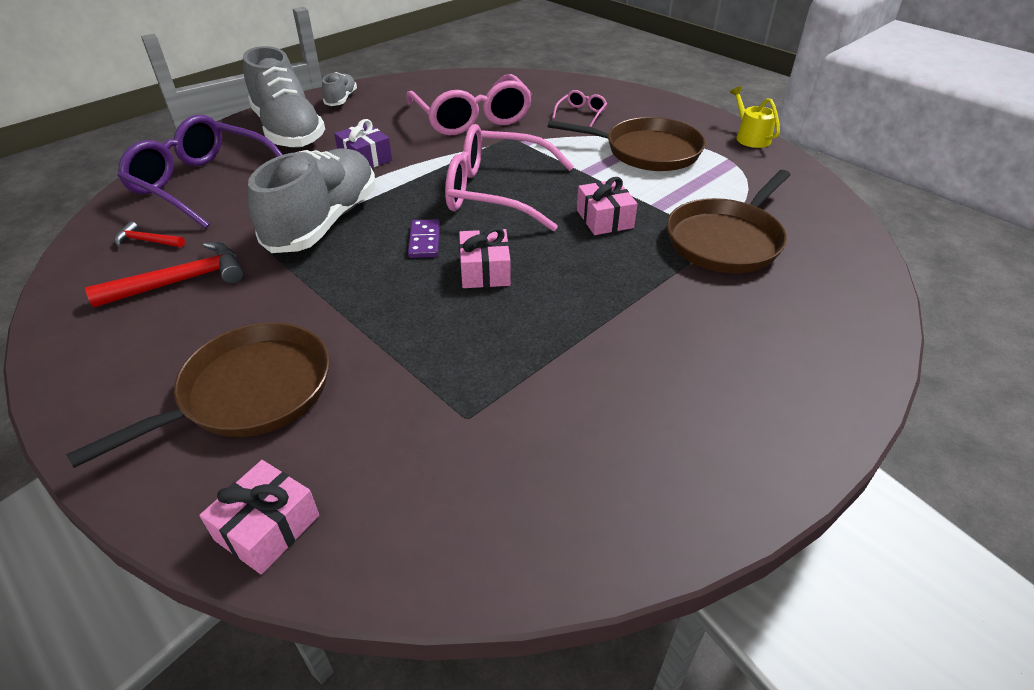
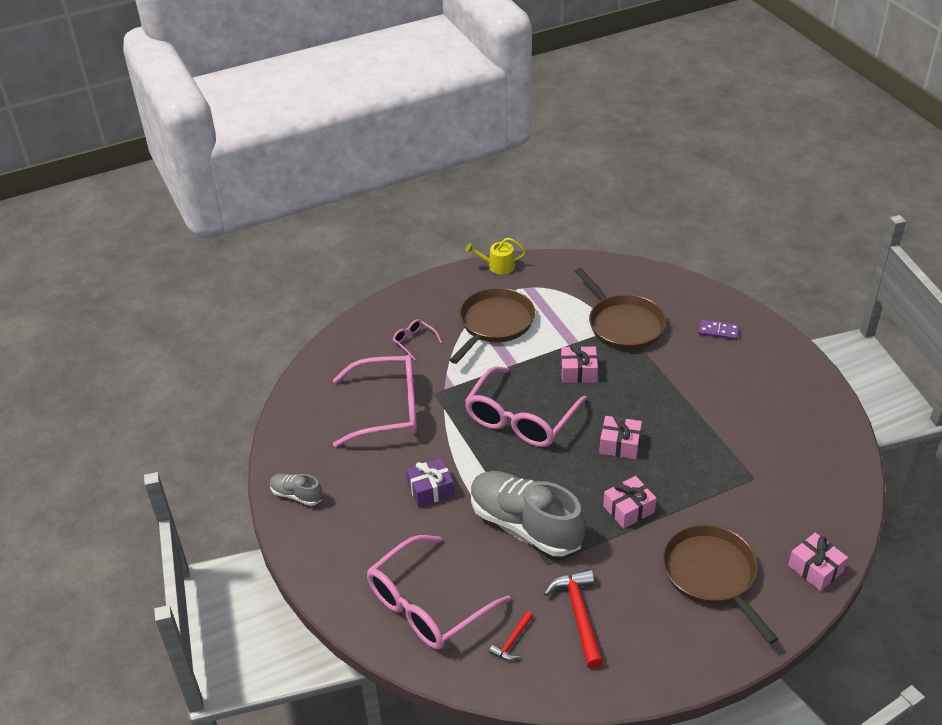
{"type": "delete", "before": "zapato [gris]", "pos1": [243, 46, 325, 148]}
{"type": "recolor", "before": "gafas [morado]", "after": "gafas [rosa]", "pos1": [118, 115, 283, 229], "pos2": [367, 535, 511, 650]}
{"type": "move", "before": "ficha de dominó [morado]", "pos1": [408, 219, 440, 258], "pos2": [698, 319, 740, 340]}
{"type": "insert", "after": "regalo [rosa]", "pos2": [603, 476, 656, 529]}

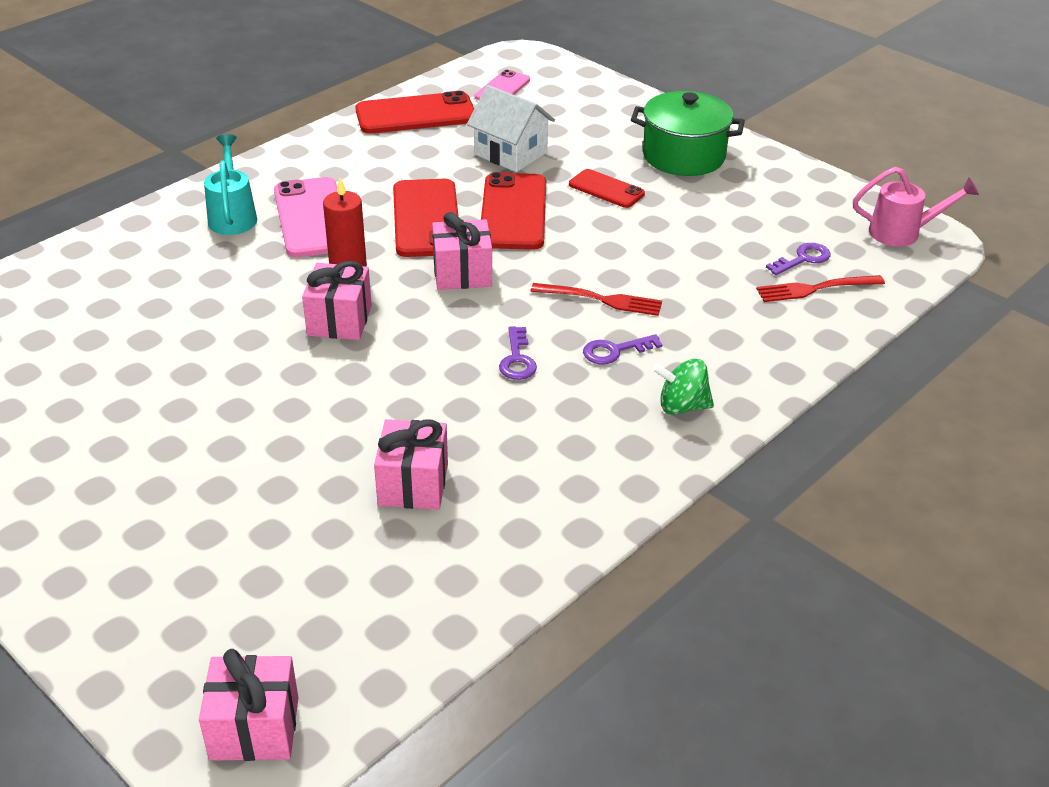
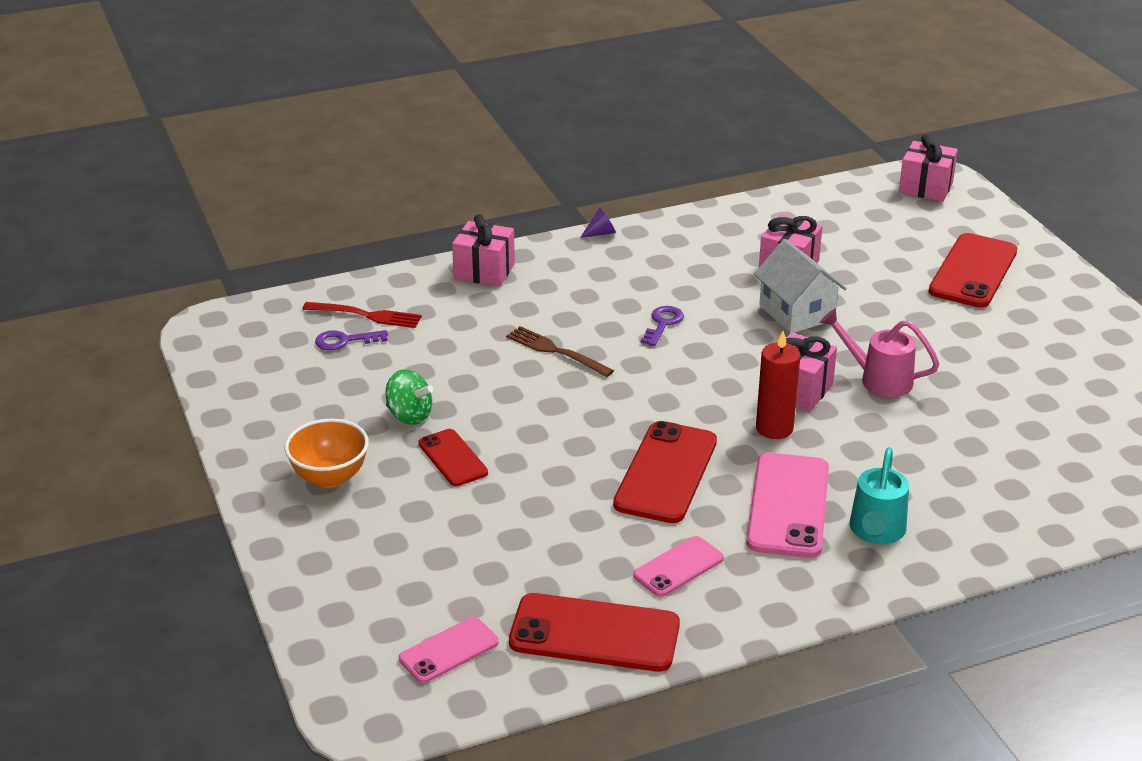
{"type": "move", "before": "casa [blanco]", "pos1": [467, 85, 555, 172], "pos2": [754, 239, 847, 333]}
{"type": "replace", "before": "olla [verde]", "after": "cuenco [naranja]", "pos1": [631, 91, 745, 176], "pos2": [285, 419, 369, 488]}
{"type": "move", "before": "regadera [rosa]", "pos1": [853, 167, 979, 246], "pos2": [820, 308, 940, 397]}
{"type": "move", "before": "móvil [rojo]", "pos1": [481, 172, 546, 250], "pos2": [929, 233, 1017, 308]}
{"type": "move", "before": "regalo [rosa]", "pos1": [432, 212, 492, 290], "pos2": [452, 214, 515, 287]}
{"type": "recolor", "before": "tenedor [rojo]", "after": "tenedor [marrón]", "pos1": [531, 283, 662, 316], "pos2": [506, 326, 614, 377]}
{"type": "delete", "before": "llave [morado]", "pos1": [583, 334, 662, 364]}
{"type": "move", "before": "peonza [verde]", "pos1": [653, 359, 714, 415], "pos2": [386, 369, 433, 425]}
{"type": "insert", "after": "cono [morado]", "pos2": [580, 208, 616, 238]}
{"type": "insert", "after": "móvil [rosa]", "pos2": [633, 536, 724, 597]}

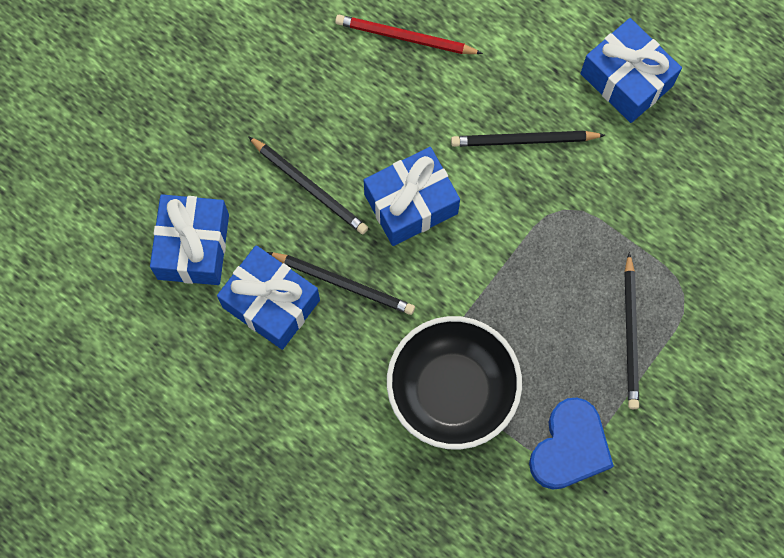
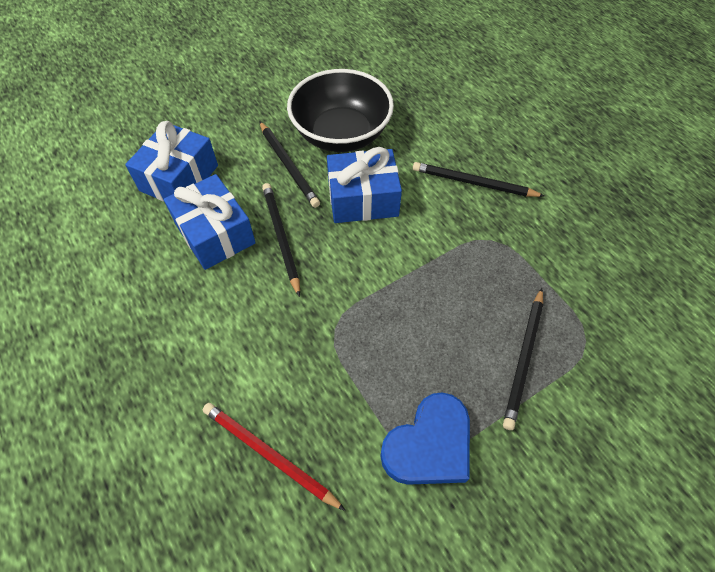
{"type": "move", "before": "lápiz [rojo]", "pos1": [335, 15, 483, 54], "pos2": [202, 403, 346, 511]}
{"type": "delete", "before": "regalo [azul]", "pos1": [581, 18, 682, 123]}
{"type": "rotate", "before": "lápiz [negro]", "pos1": [267, 252, 415, 315], "pos2": [262, 183, 300, 297], "turn": -150}
{"type": "move", "before": "cuenco [negro]", "pos1": [387, 316, 522, 449], "pos2": [287, 69, 394, 152]}

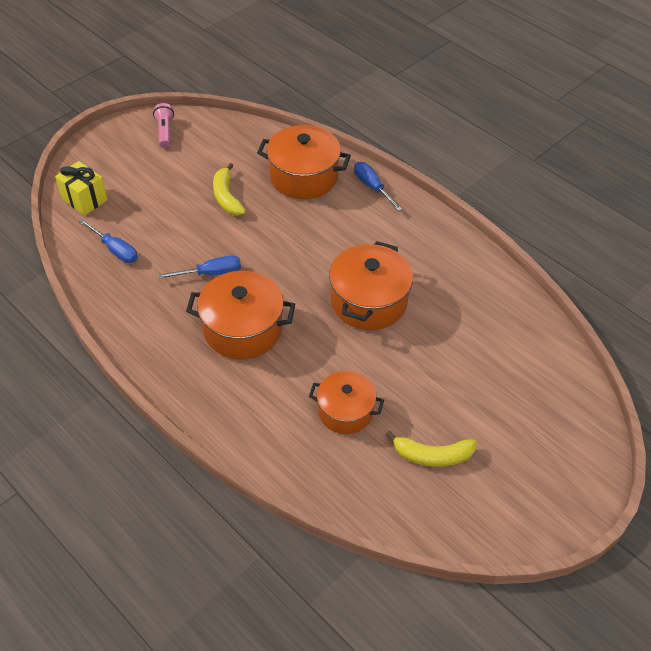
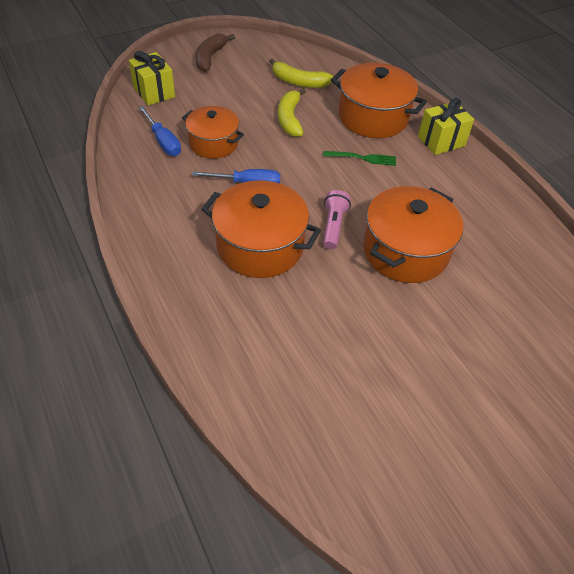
{"type": "move", "before": "lámpara de mano [rosa]", "pos1": [153, 103, 174, 148], "pos2": [323, 190, 351, 250]}
{"type": "replace", "before": "destornillador [azul]", "after": "regalo [amarillo]", "pos1": [354, 162, 402, 211], "pos2": [418, 98, 474, 155]}
{"type": "move", "before": "olla [naranja]", "pos1": [309, 371, 384, 434], "pos2": [182, 106, 244, 159]}
{"type": "move", "before": "plátano [amarillo]", "pos1": [386, 431, 477, 467], "pos2": [269, 58, 334, 88]}
{"type": "insert", "after": "plátano [marrón]", "pos2": [196, 34, 235, 72]}
{"type": "insert", "after": "tenedor [verde]", "pos2": [323, 151, 396, 166]}

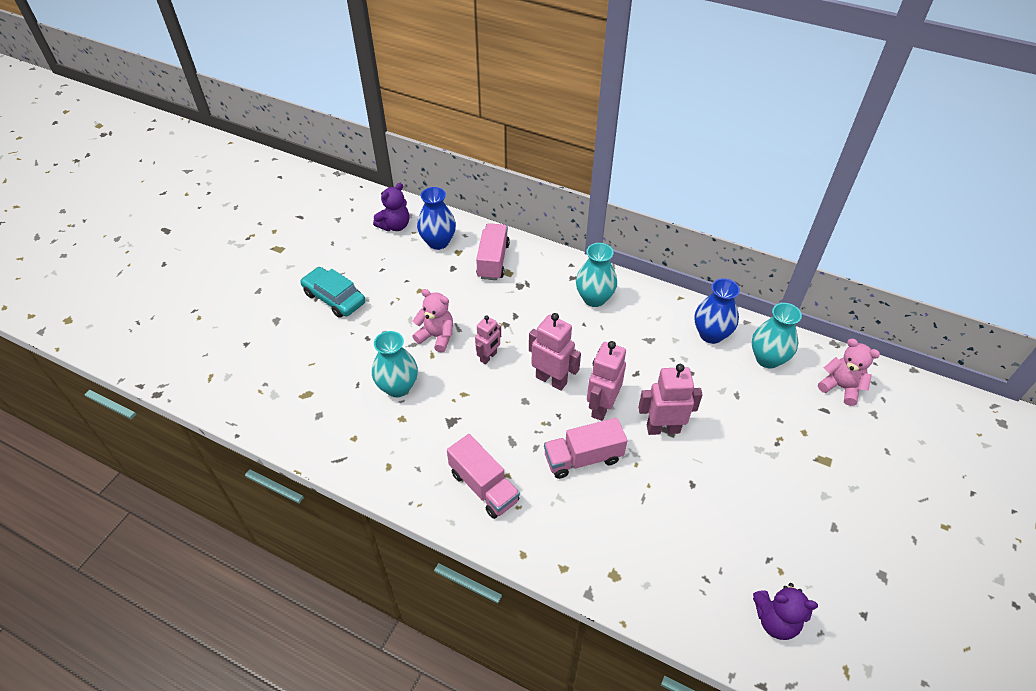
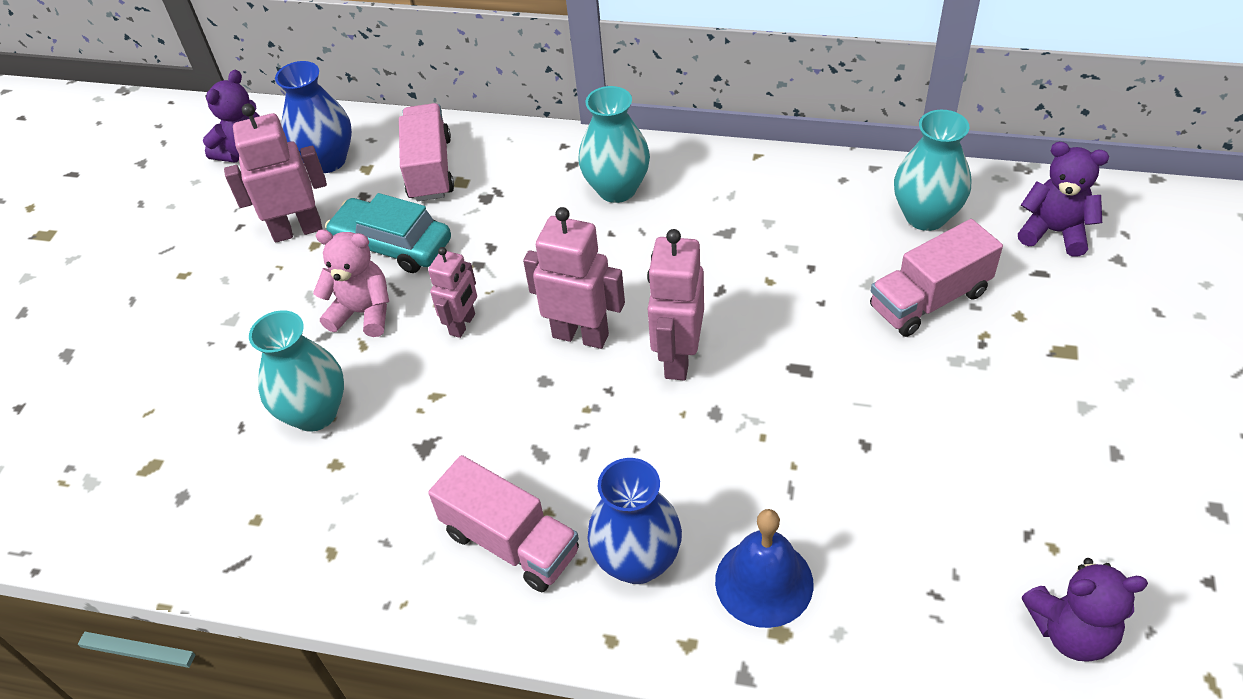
{"type": "move", "before": "coche [turquesa]", "pos1": [300, 267, 365, 318], "pos2": [325, 193, 451, 273]}
{"type": "move", "before": "florero [azul]", "pos1": [695, 278, 740, 344], "pos2": [587, 458, 682, 584]}
{"type": "recolor", "before": "osito [rosa]", "after": "osito [morado]", "pos1": [818, 339, 880, 406], "pos2": [1018, 142, 1109, 257]}
{"type": "move", "before": "robot [rosa]", "pos1": [638, 364, 703, 435], "pos2": [224, 104, 327, 243]}
{"type": "move", "before": "camión [rosa]", "pos1": [544, 418, 628, 479], "pos2": [870, 219, 1003, 337]}
{"type": "insert", "after": "campana [azul]", "pos2": [715, 509, 813, 628]}

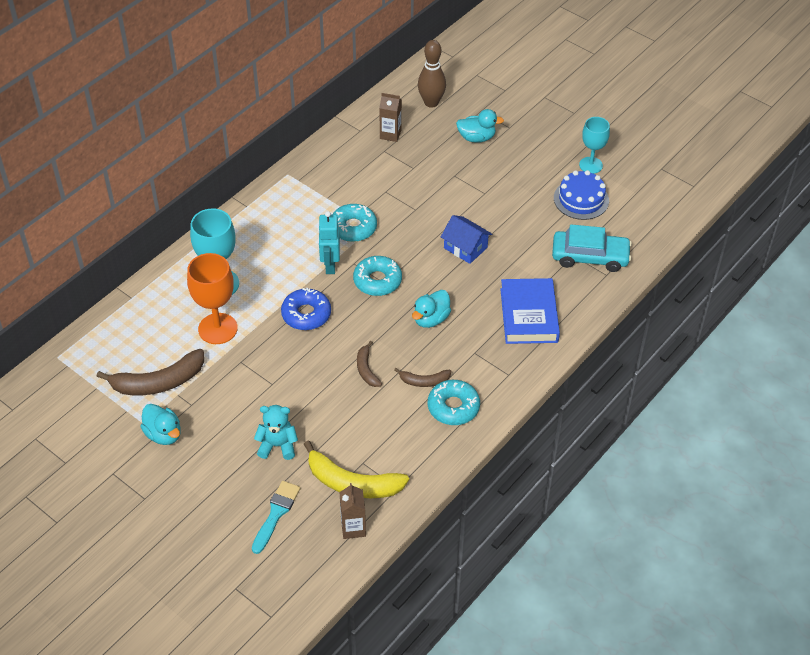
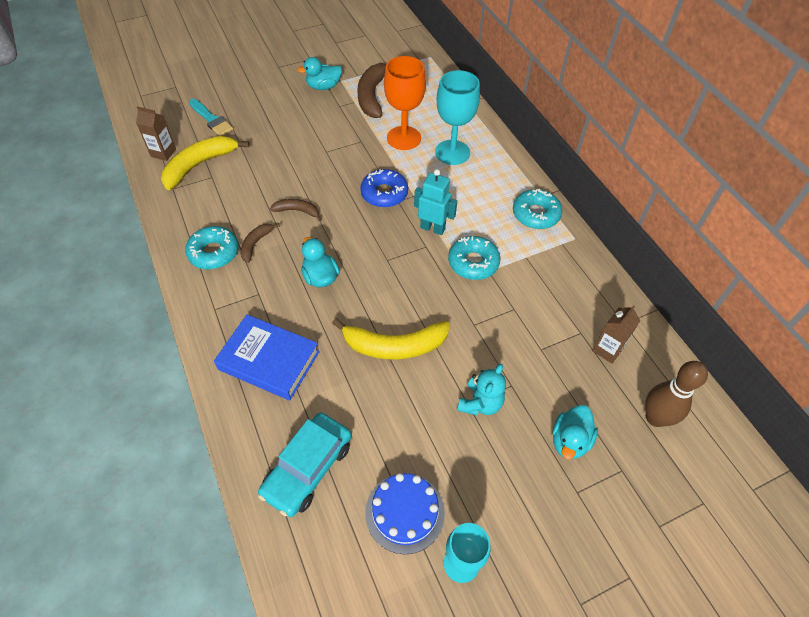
{"type": "replace", "before": "casa [azul]", "after": "plátano [amarillo]", "pos1": [441, 215, 492, 264], "pos2": [332, 318, 450, 359]}
{"type": "move", "before": "rosquilla [turquesa]", "pos1": [353, 256, 402, 296], "pos2": [513, 189, 562, 229]}
{"type": "move", "before": "osito [turquesa]", "pos1": [254, 405, 298, 460], "pos2": [457, 364, 506, 416]}

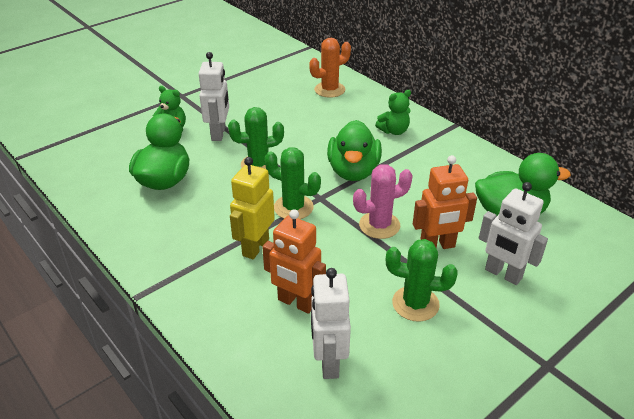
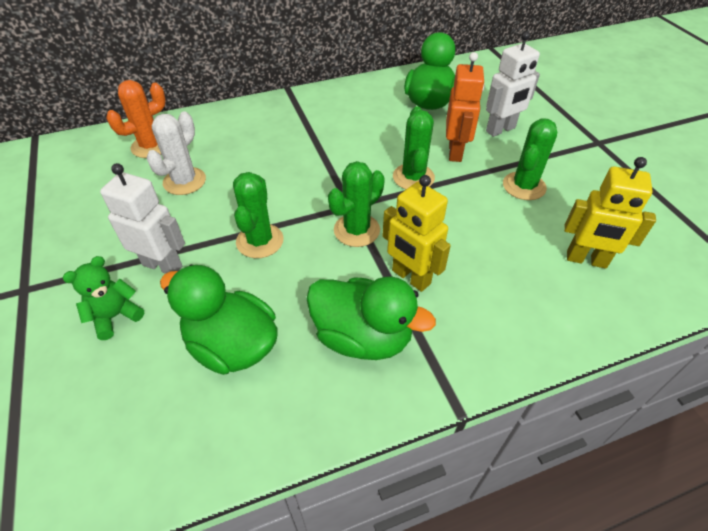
{"type": "rotate", "before": "cactus [naranja]", "pos1": [309, 37, 351, 98], "pos2": [106, 80, 166, 158], "turn": 60}
{"type": "delete", "before": "osito [verde]", "pos1": [375, 90, 411, 135]}
{"type": "move", "before": "pato [verde]", "pos1": [327, 120, 382, 181], "pos2": [306, 277, 436, 360]}
{"type": "recolor", "before": "cactus [rosa]", "after": "cactus [verde]", "pos1": [353, 164, 413, 239], "pos2": [393, 106, 435, 189]}
{"type": "delete", "before": "robot [naranja]", "pos1": [262, 209, 326, 314]}
{"type": "recolor", "before": "robot [blanco]", "after": "robot [amarillo]", "pos1": [311, 268, 351, 379], "pos2": [564, 157, 656, 269]}
{"type": "insert", "after": "cactus [blanco]", "pos2": [146, 111, 206, 195]}

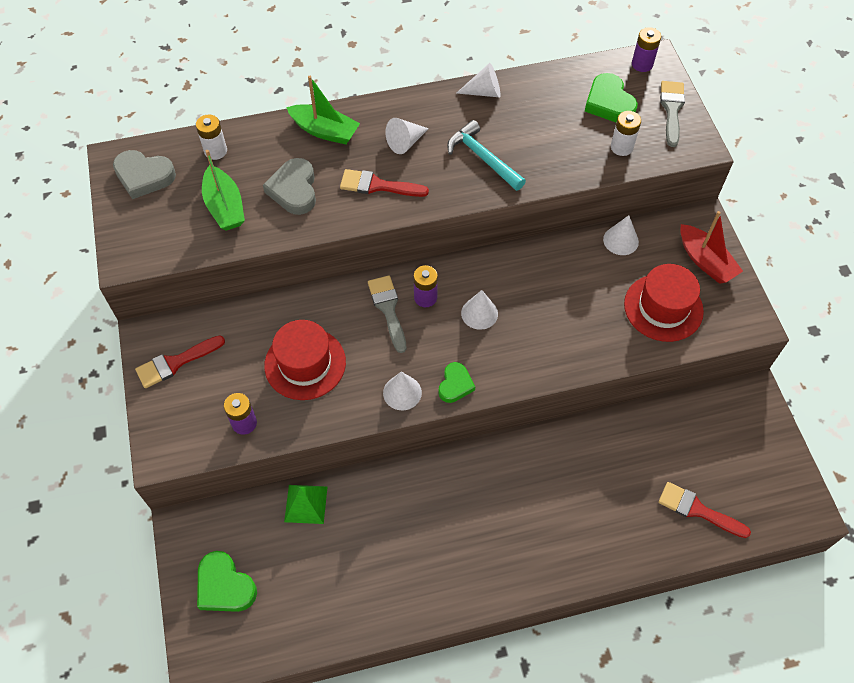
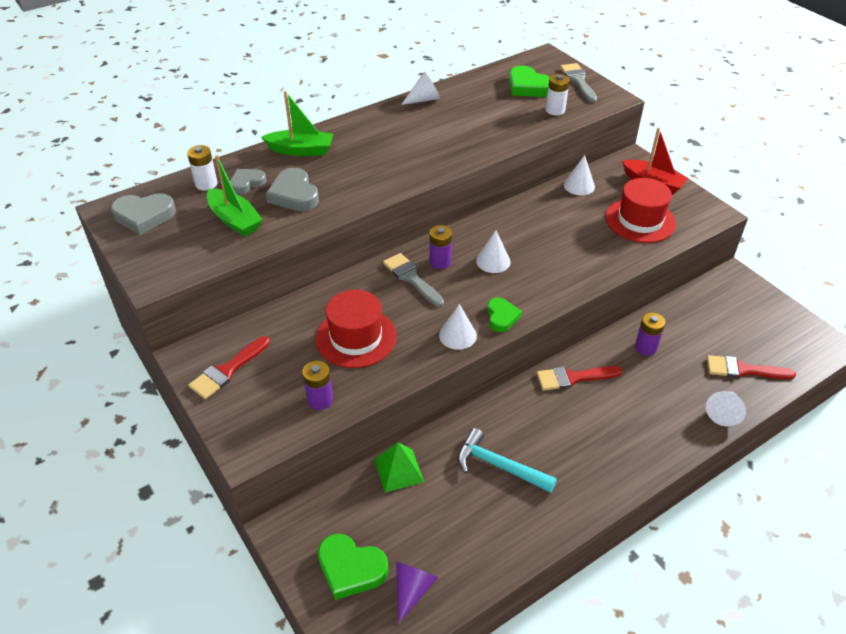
{"type": "move", "before": "pila [morado]", "pos1": [632, 27, 661, 72], "pos2": [635, 313, 665, 355]}
{"type": "move", "before": "cono [blanco]", "pos1": [385, 118, 429, 154], "pos2": [706, 391, 746, 427]}
{"type": "move", "before": "martillo [turquesa]", "pos1": [447, 120, 526, 191], "pos2": [458, 428, 557, 493]}
{"type": "move", "before": "pincel [rojo]", "pos1": [340, 169, 429, 197], "pos2": [537, 366, 622, 391]}
{"type": "insert", "after": "corazón [gris]", "pos2": [230, 169, 266, 194]}
{"type": "insert", "after": "cono [morado]", "pos2": [396, 562, 438, 623]}

